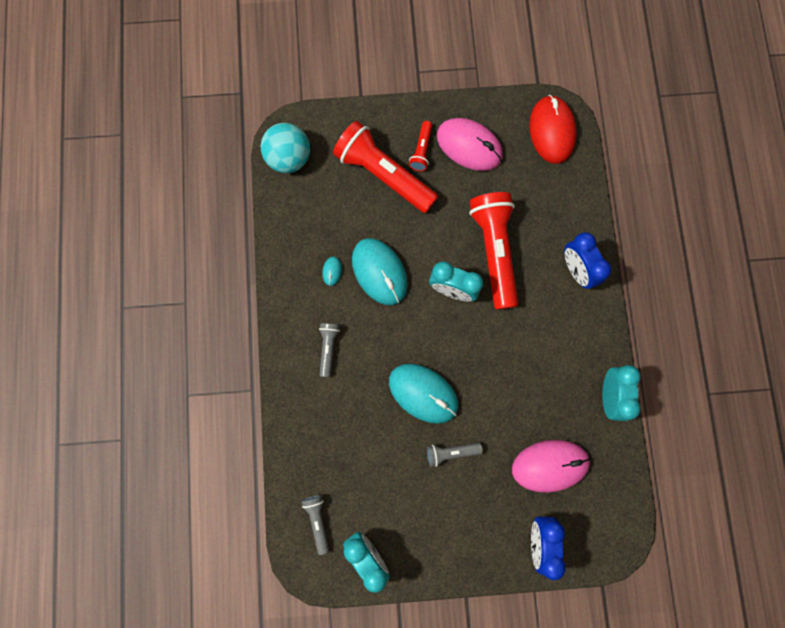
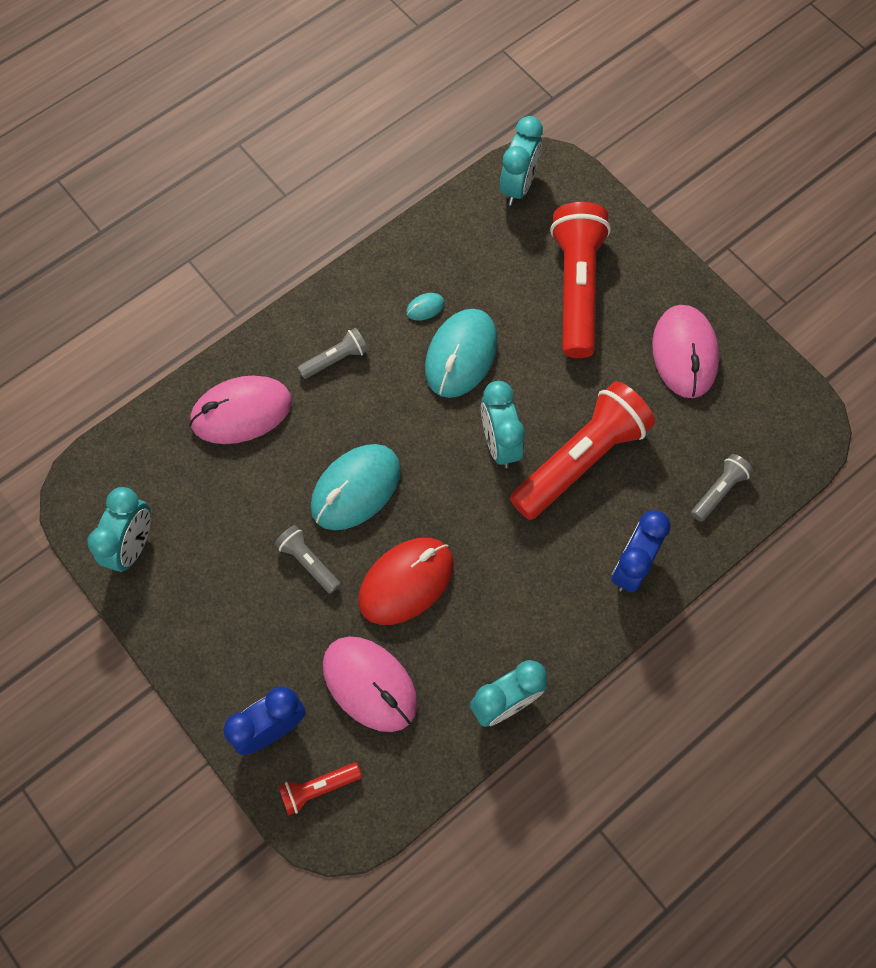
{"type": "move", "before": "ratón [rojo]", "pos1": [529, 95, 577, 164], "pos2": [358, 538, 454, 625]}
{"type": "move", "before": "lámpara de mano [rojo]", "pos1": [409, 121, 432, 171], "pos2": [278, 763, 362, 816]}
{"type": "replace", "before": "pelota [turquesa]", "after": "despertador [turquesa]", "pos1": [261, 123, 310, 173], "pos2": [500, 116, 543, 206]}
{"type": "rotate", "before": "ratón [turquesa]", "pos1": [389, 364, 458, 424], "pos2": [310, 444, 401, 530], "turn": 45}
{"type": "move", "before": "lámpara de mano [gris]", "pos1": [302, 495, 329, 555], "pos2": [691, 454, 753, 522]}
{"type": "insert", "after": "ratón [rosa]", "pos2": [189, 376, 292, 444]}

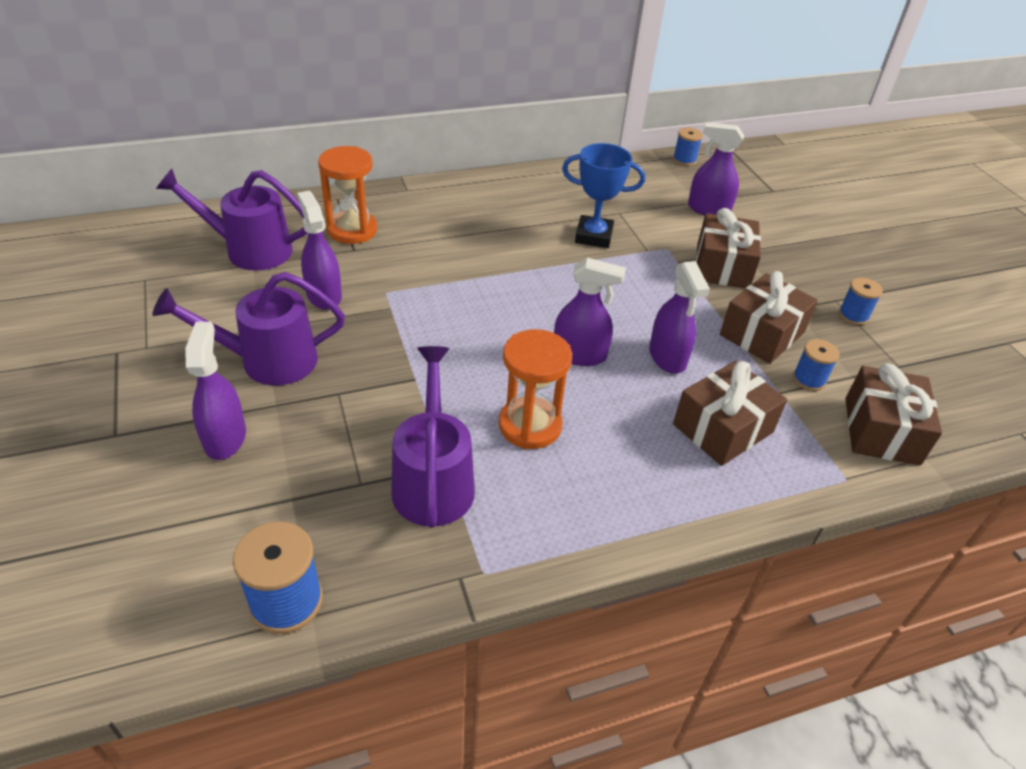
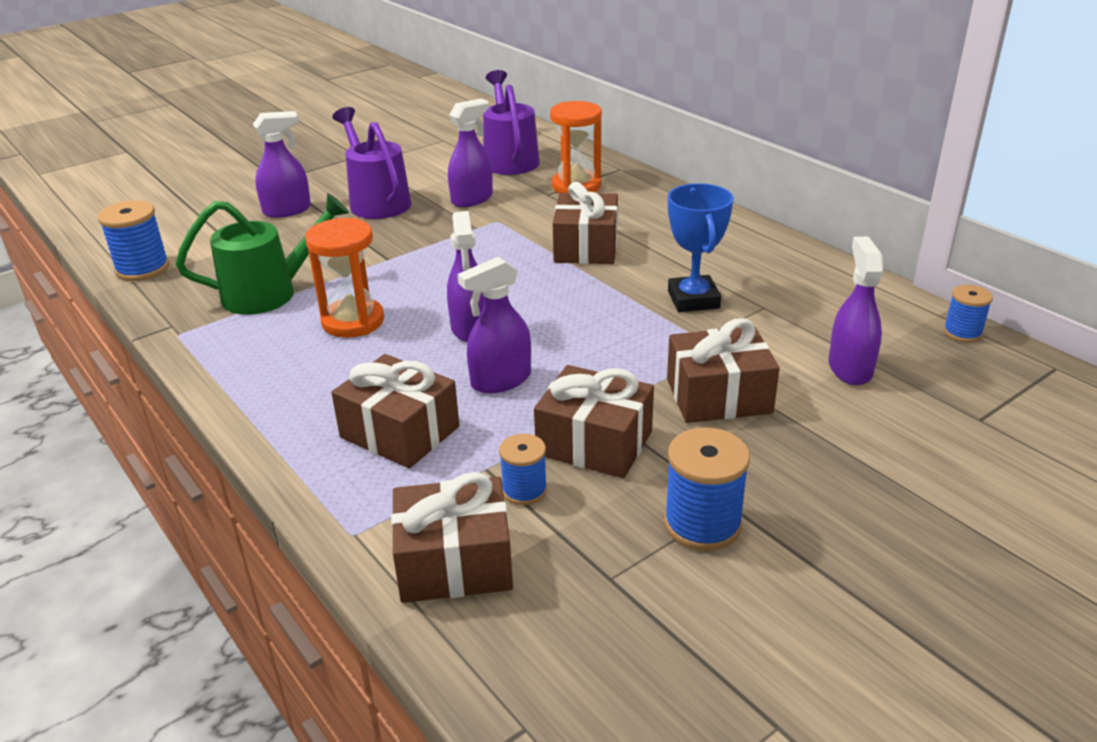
{"type": "resize", "before": "carrete [azul]", "pos1": [839, 278, 883, 325], "pos2": [664, 427, 750, 551], "scale": 1.62}
{"type": "recolor", "before": "regadera [morado]", "after": "regadera [verde]", "pos1": [391, 346, 475, 528], "pos2": [176, 193, 349, 315]}
{"type": "insert", "after": "regalo [marrón]", "pos2": [553, 182, 618, 264]}

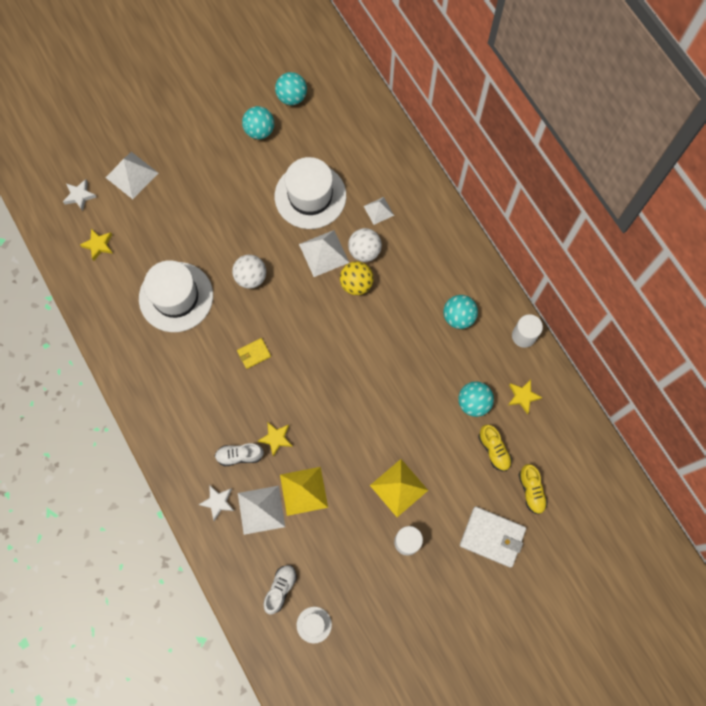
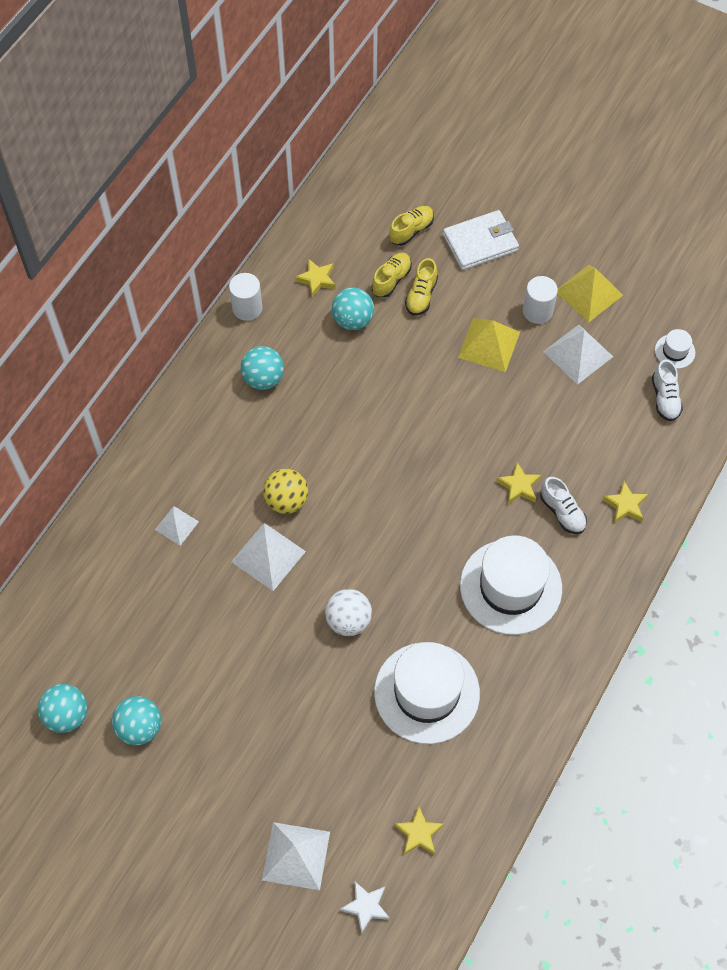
{"type": "move", "before": "sombrero [blanco]", "pos1": [275, 157, 346, 229], "pos2": [460, 535, 562, 635]}
{"type": "delete", "before": "pelota [blanco]", "pos1": [348, 228, 382, 262]}
{"type": "delete", "before": "cartera [amarillo]", "pos1": [237, 338, 271, 369]}
{"type": "move", "before": "pirámide [amarillo]", "pos1": [280, 467, 328, 516], "pos2": [557, 265, 623, 322]}
{"type": "recolor", "before": "estrella [blanco]", "after": "estrella [amarillo]", "pos1": [198, 485, 234, 521], "pos2": [603, 481, 648, 523]}
{"type": "move", "before": "pirámide [blanco]", "pos1": [238, 486, 285, 535], "pos2": [543, 325, 613, 385]}
{"type": "rotate", "before": "cartera [blanco]", "pos1": [460, 506, 526, 568], "pos2": [443, 210, 519, 270], "turn": 75}
{"type": "rotate", "before": "zapato [blanco]", "pos1": [264, 565, 297, 615], "pos2": [652, 359, 683, 421], "turn": -90}
{"type": "insert", "after": "zapato [amarillo]", "pos2": [405, 258, 438, 315]}

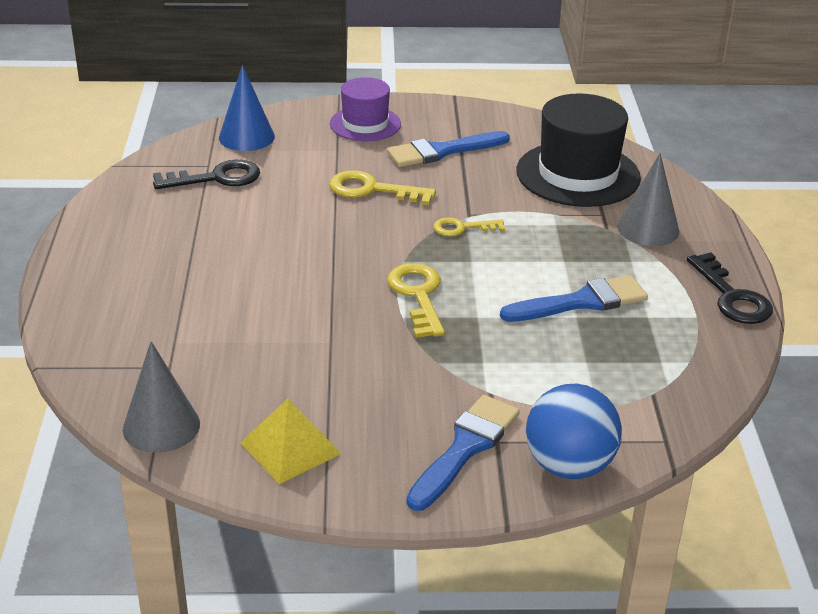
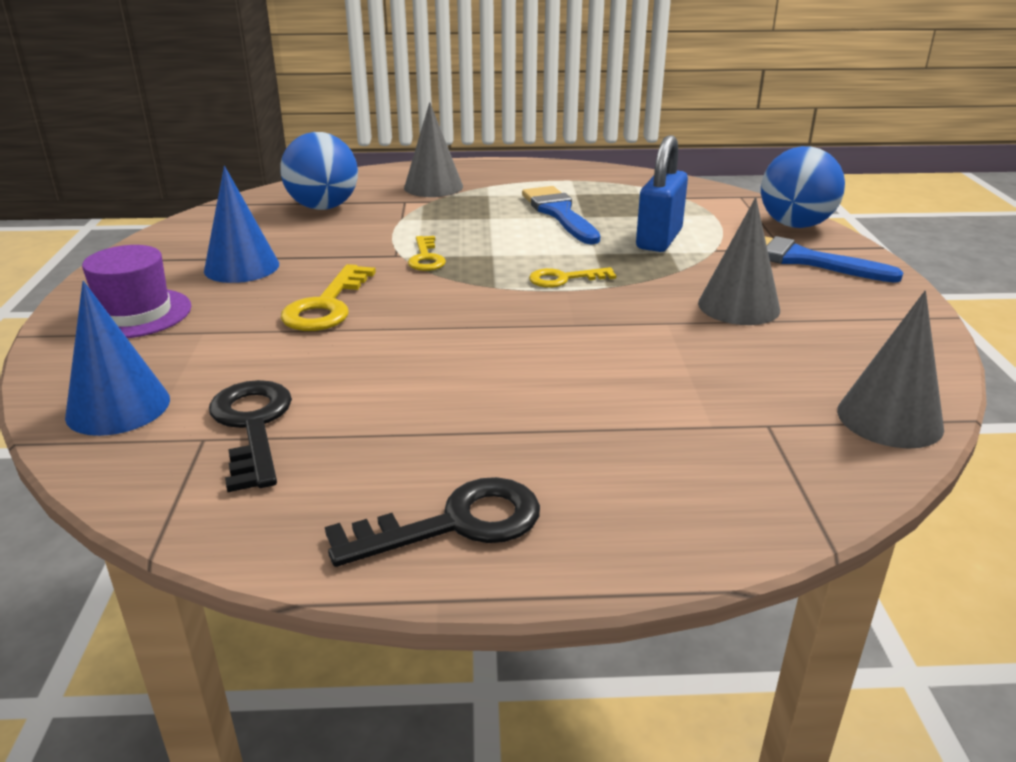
{"type": "replace", "before": "sombrero [negro]", "after": "pelota [azul]", "pos1": [517, 93, 641, 207], "pos2": [280, 132, 358, 210]}
{"type": "replace", "before": "pincel [azul]", "after": "cono [azul]", "pos1": [387, 131, 510, 167], "pos2": [204, 166, 279, 283]}
{"type": "move", "before": "llave [negro]", "pos1": [687, 252, 773, 324], "pos2": [325, 477, 540, 567]}
{"type": "resize", "before": "llave [amarillo]", "pos1": [387, 263, 445, 338], "pos2": [529, 267, 616, 288], "scale": 0.64}
{"type": "delete", "before": "pirámide [amarillo]", "pos1": [240, 398, 341, 484]}
{"type": "insert", "after": "candado [azul]", "pos2": [636, 135, 688, 252]}
{"type": "insert", "after": "cono [gris]", "pos2": [698, 197, 780, 325]}

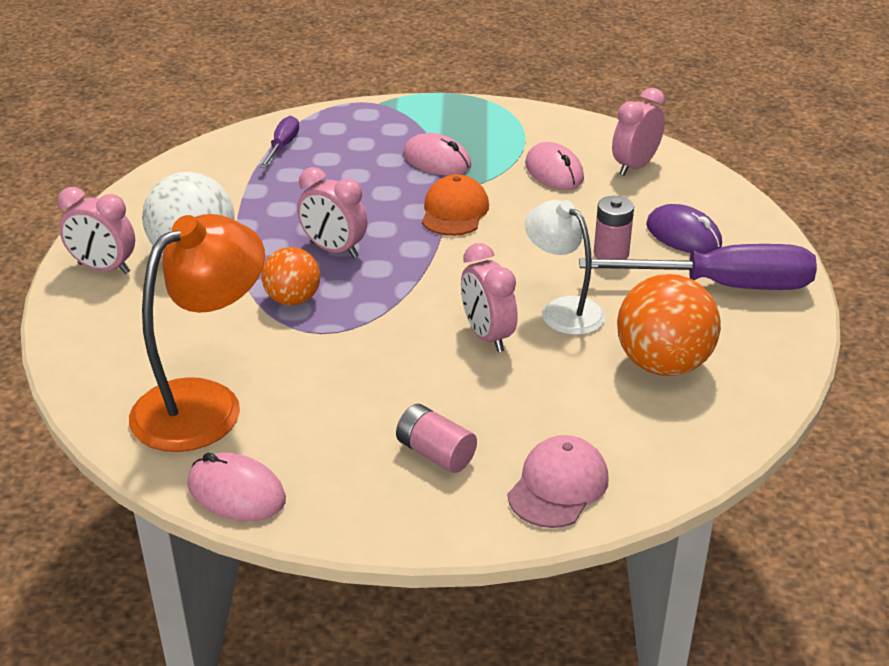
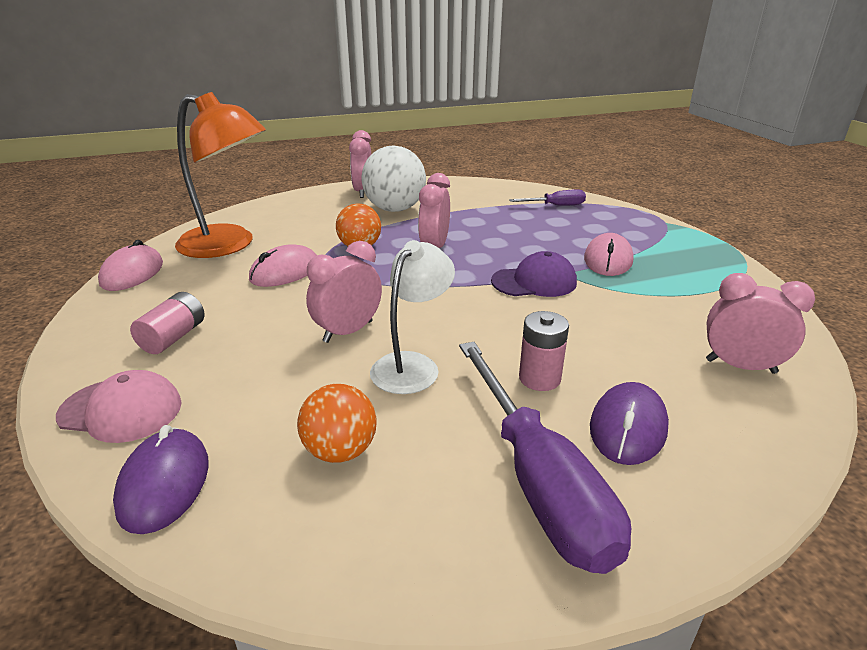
{"type": "move", "before": "ratón [rosa]", "pos1": [525, 142, 584, 190], "pos2": [249, 244, 317, 287]}
{"type": "recolor", "before": "gorra [naranja]", "after": "gorra [morado]", "pos1": [422, 174, 489, 236], "pos2": [491, 251, 577, 297]}
{"type": "resize", "before": "pelota [naranja]", "pos1": [617, 274, 721, 376], "pos2": [297, 384, 377, 463], "scale": 0.62}
{"type": "insert", "after": "ratón [morado]", "pos2": [113, 425, 209, 534]}

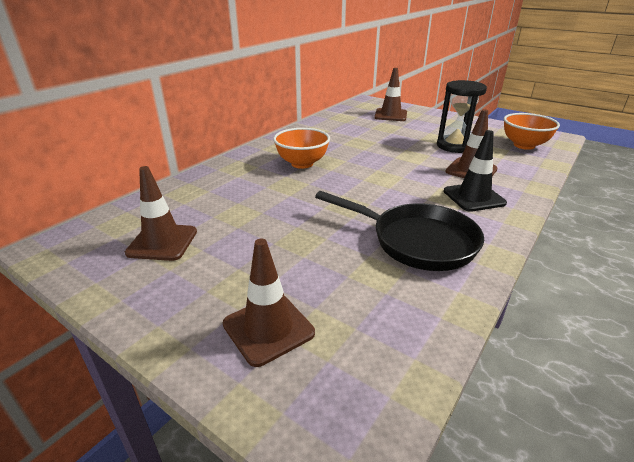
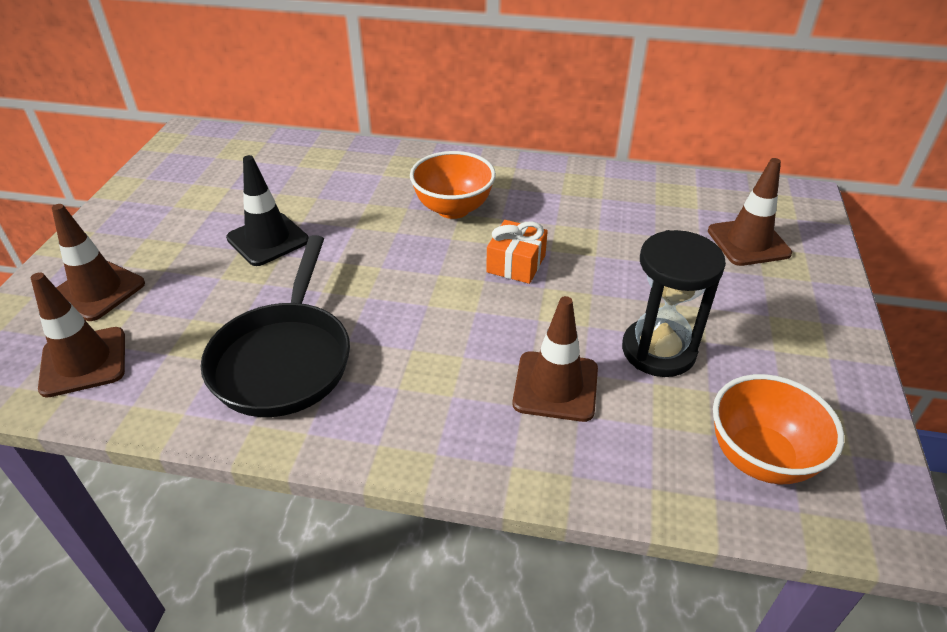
{"type": "move", "before": "cono de tráfico [negro]", "pos1": [444, 130, 507, 212], "pos2": [226, 155, 309, 266]}
{"type": "move", "before": "cono de tráfico [marrón]", "pos1": [125, 166, 197, 261], "pos2": [31, 272, 125, 398]}
{"type": "insert", "after": "regalo [naranja]", "pos2": [486, 220, 548, 284]}

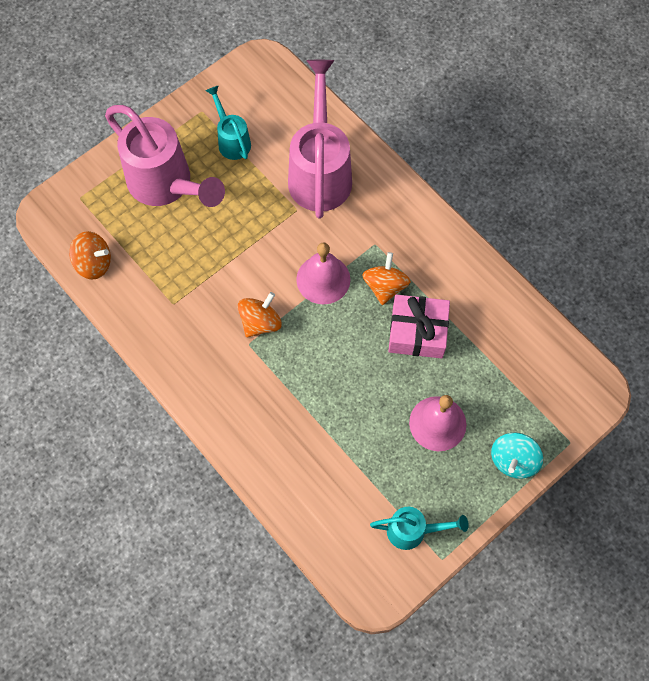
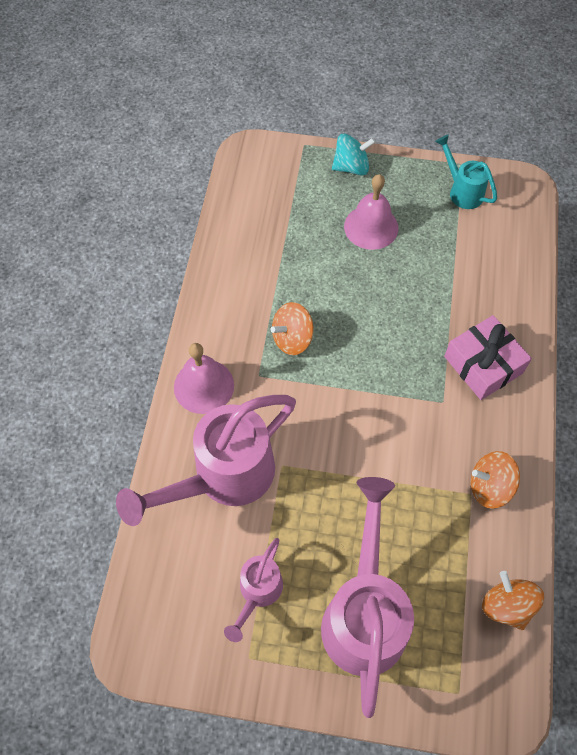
{"type": "recolor", "before": "regadera [turquesa]", "after": "regadera [rosa]", "pos1": [206, 86, 251, 160], "pos2": [224, 538, 283, 642]}
{"type": "move", "before": "campana [rosa]", "pos1": [296, 242, 350, 304], "pos2": [174, 343, 234, 414]}
{"type": "move", "before": "peonza [naranja]", "pos1": [238, 292, 282, 337], "pos2": [471, 451, 520, 509]}
{"type": "move", "before": "regalo [rosa]", "pos1": [388, 295, 450, 358], "pos2": [444, 315, 532, 400]}

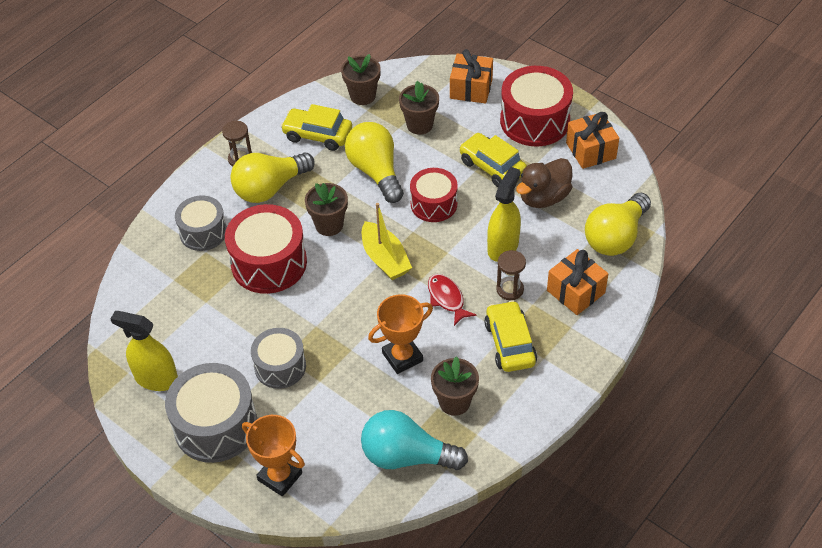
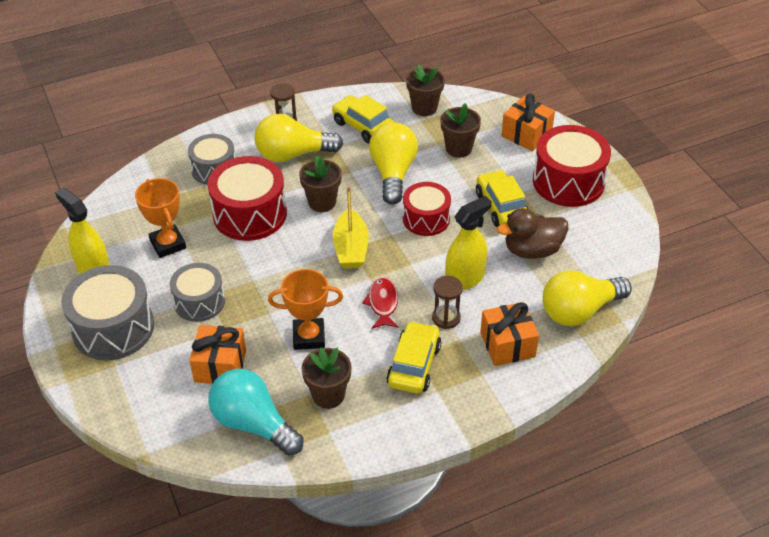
{"type": "move", "before": "regalo [naranja]", "pos1": [566, 112, 619, 169], "pos2": [189, 325, 246, 384]}
{"type": "move", "before": "trofeo [naranja]", "pos1": [242, 415, 305, 497], "pos2": [135, 178, 186, 258]}

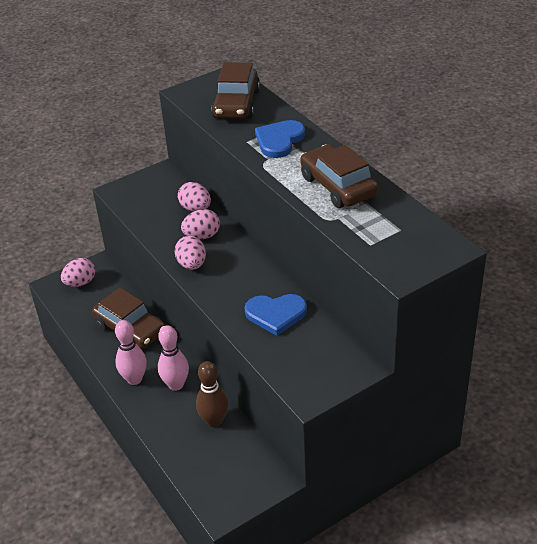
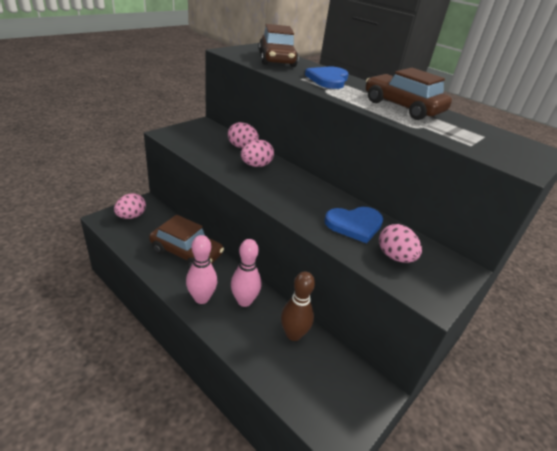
{"type": "move", "before": "huevo [rosa]", "pos1": [175, 236, 206, 270], "pos2": [379, 224, 422, 263]}

